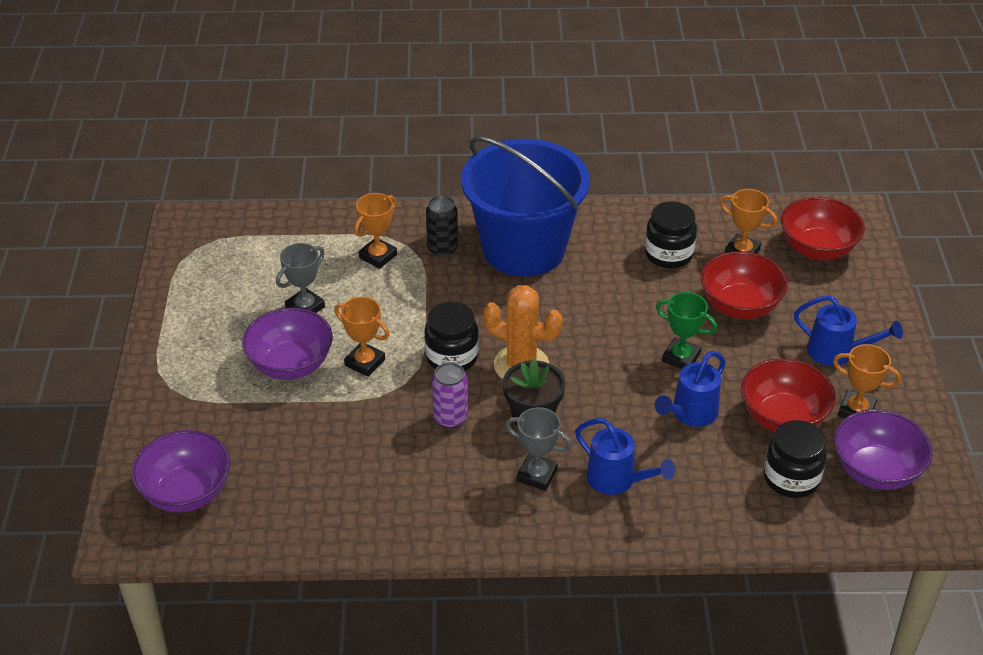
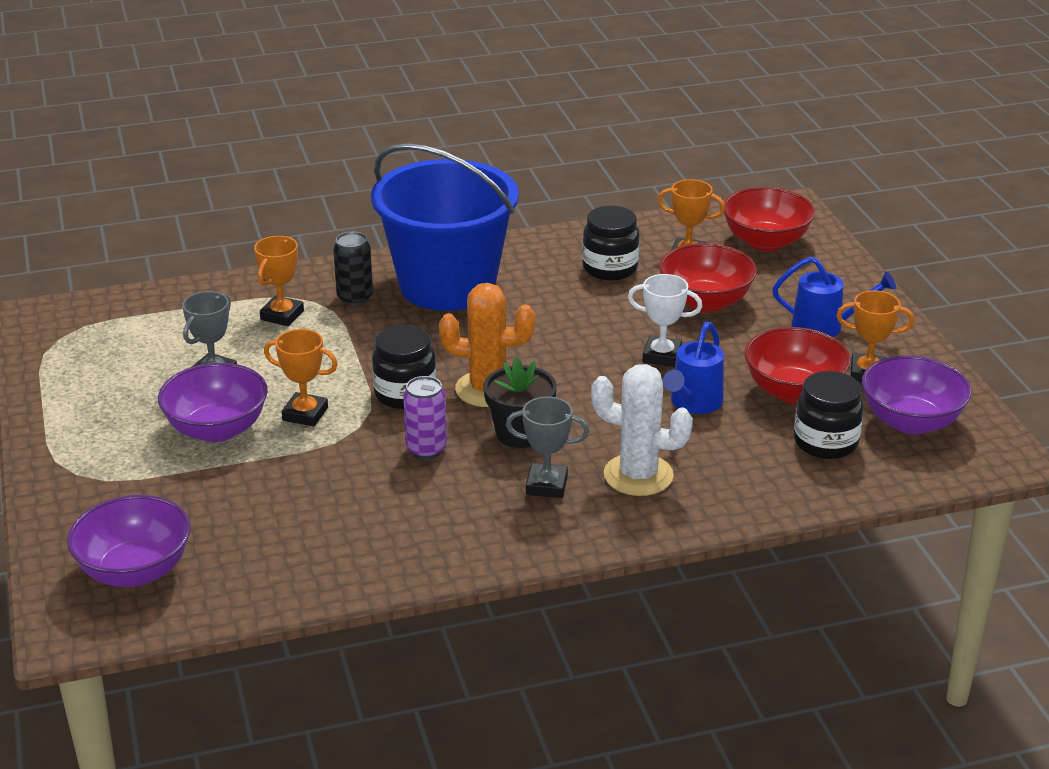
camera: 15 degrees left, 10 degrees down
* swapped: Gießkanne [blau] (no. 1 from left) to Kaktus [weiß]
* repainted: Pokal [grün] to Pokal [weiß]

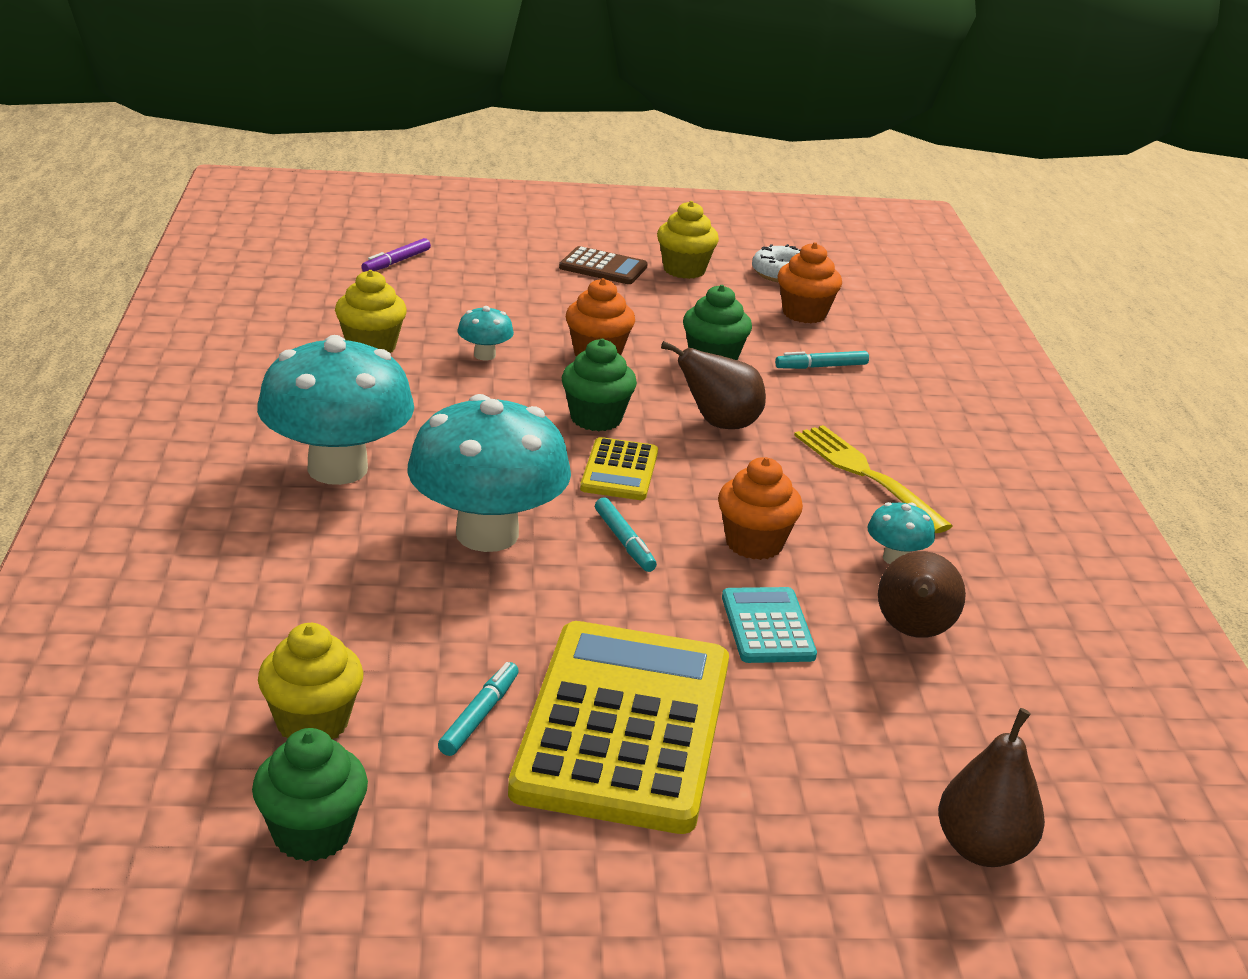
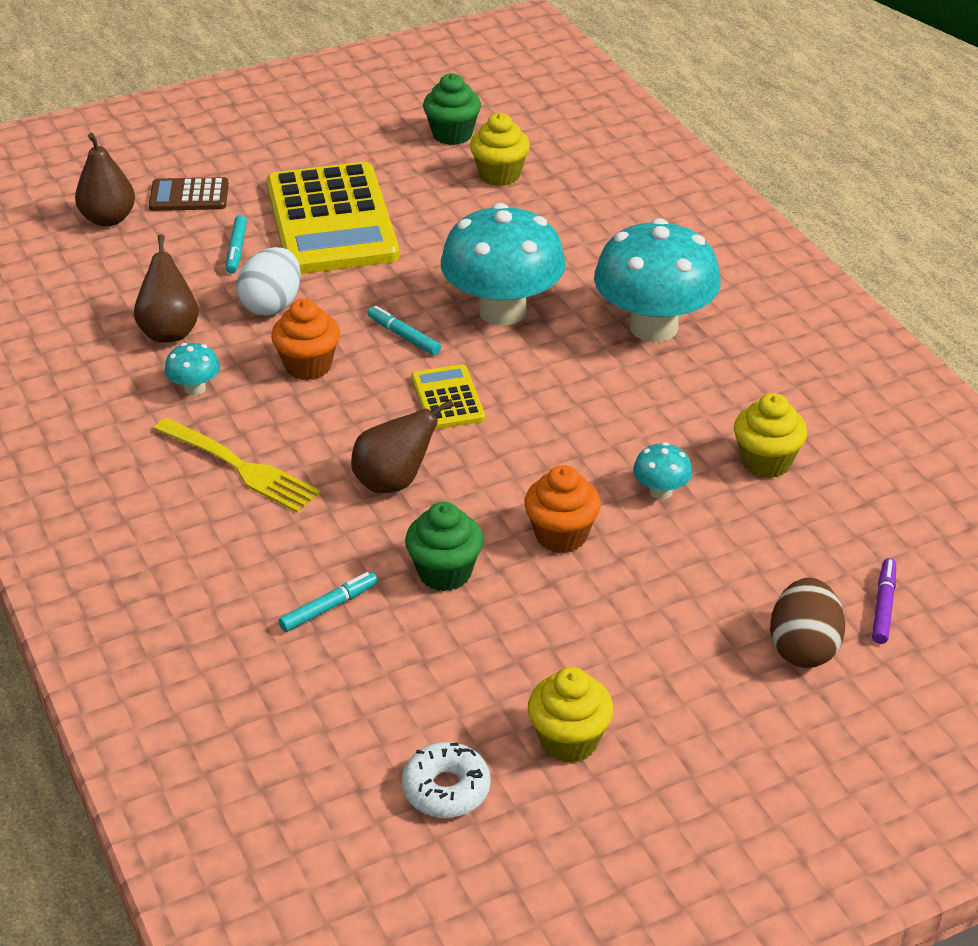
camera: 160 degrees right, 10 degrees up
* gone: Muffin [grün] (no. 2 from left)
* gone: Muffin [orange] (no. 3 from left)
* new: Ei [braun]
* shifted: Filzstift [türkis] (no. 1 from left)
* shifted: Taschenrechner [braun]
* swapped: Taschenrechner [türkis] to Ei [weiß]

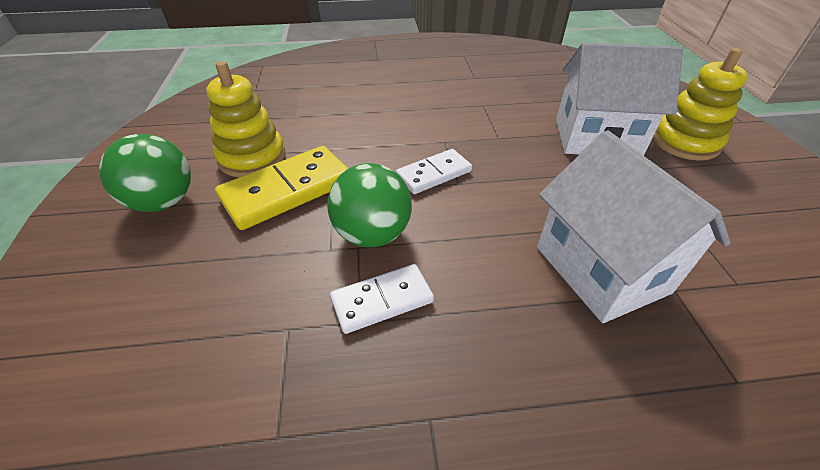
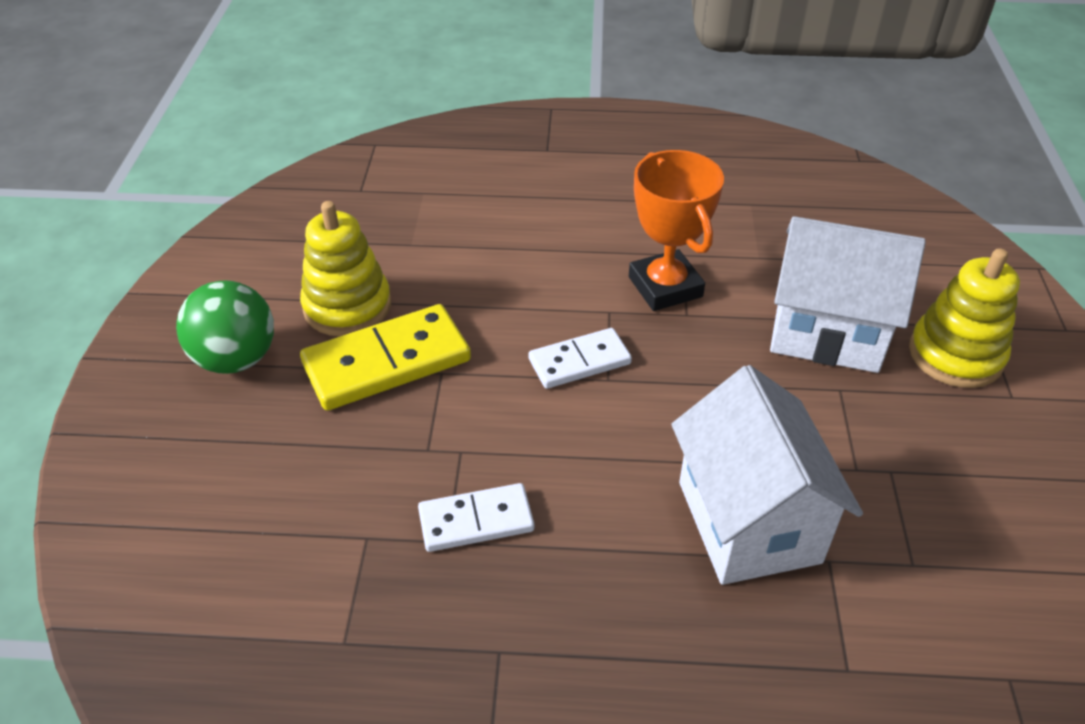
camera: 10 degrees right, 0 degrees up
* gone: Ball [grün] (no. 2 from left)
* new: Pokal [orange]

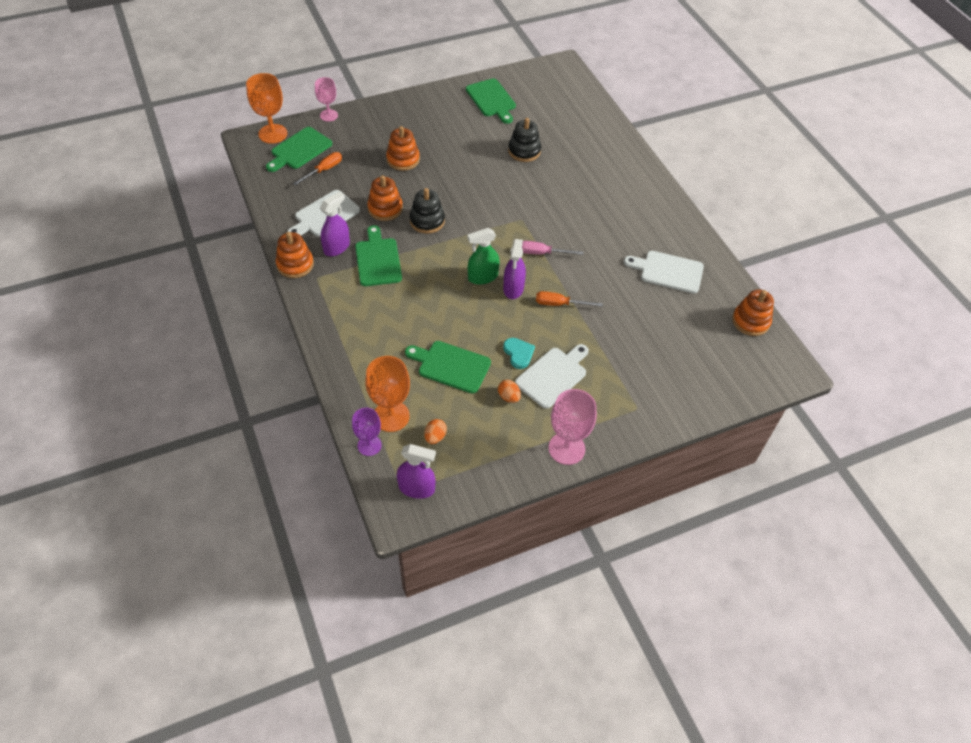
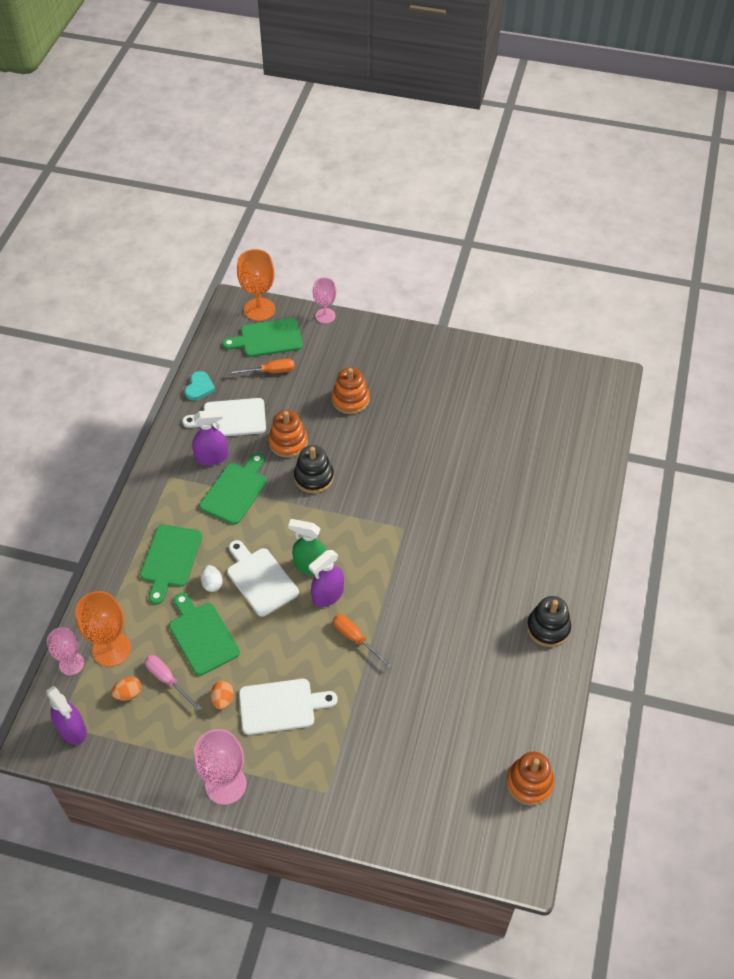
camera: 40 degrees right, 0 degrees up
* gone: Stapelspielzeug [orange] (no. 1 from left)
* new: Ei [weiß]
* shifted: Schneidebrett [grün] (no. 4 from left in the first image) to Schneidebrett [grün] (no. 1 from left)
* shifted: Herz [türkis]
* shifted: Stapelspielzeug [schwarz] (no. 2 from left)
* shifted: Schraubenzieher [rosa]
* shifted: Schneidebrett [weiß] (no. 3 from left in the first image) to Schneidebrett [weiß] (no. 2 from left)
* repainted: Kelch [lila] to Kelch [rosa] (no. 1 from left)

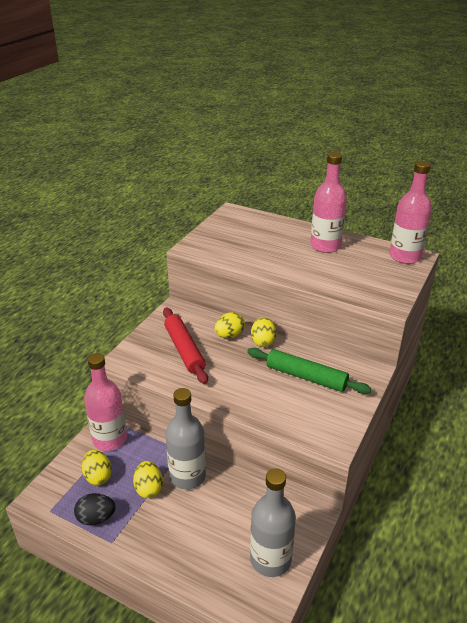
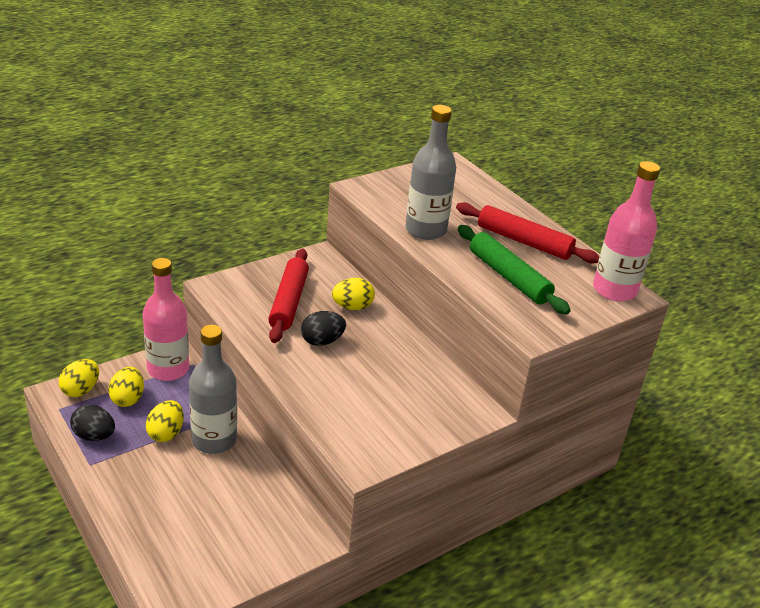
camera: 25 degrees right, 0 degrees up
* new: Ei [schwarz] (no. 2 from left)
* shifted: Nudelholz [grün]
* shifted: Flasche [grau] (no. 2 from left)
* shifted: Ei [gelb] (no. 4 from left in the first image) to Ei [gelb] (no. 1 from left)
* swapped: Flasche [rosa] (no. 2 from left) to Nudelholz [rot] (no. 2 from left)

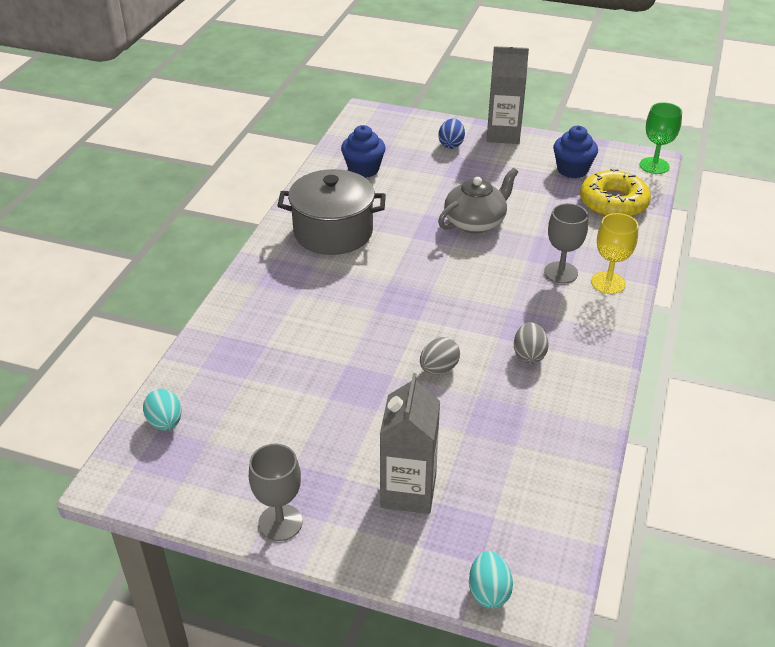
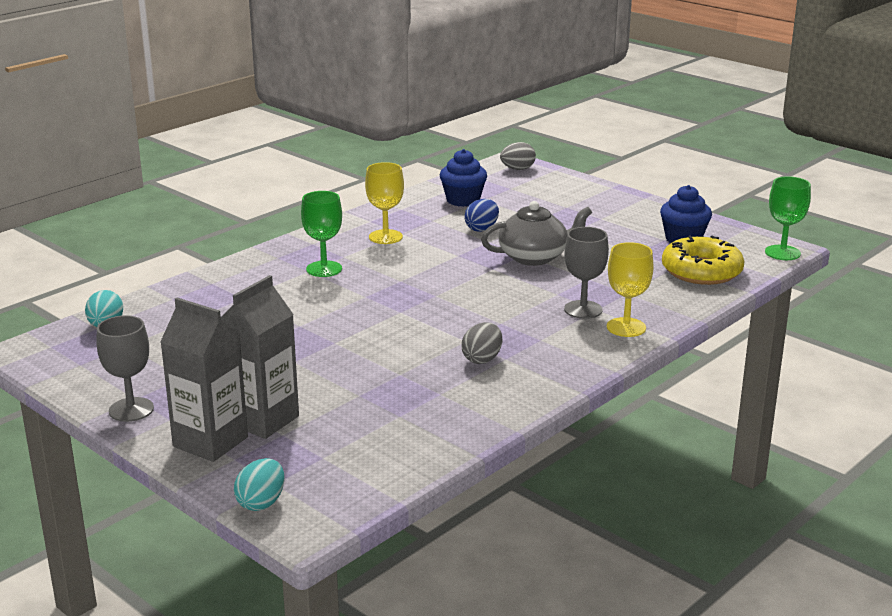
camera: 25 degrees right, 15 degrees down
* new: Kelch [grün] (no. 1 from left)
* shifted: Ei [grau] (no. 1 from left in the first image) to Ei [grau] (no. 2 from left)
* shifted: Ei [blau]
* shifted: Getränkekarton [grau] (no. 2 from left in the first image) to Getränkekarton [grau] (no. 1 from left)
* swapped: Kochtopf [grau] to Kelch [gelb] (no. 1 from left)

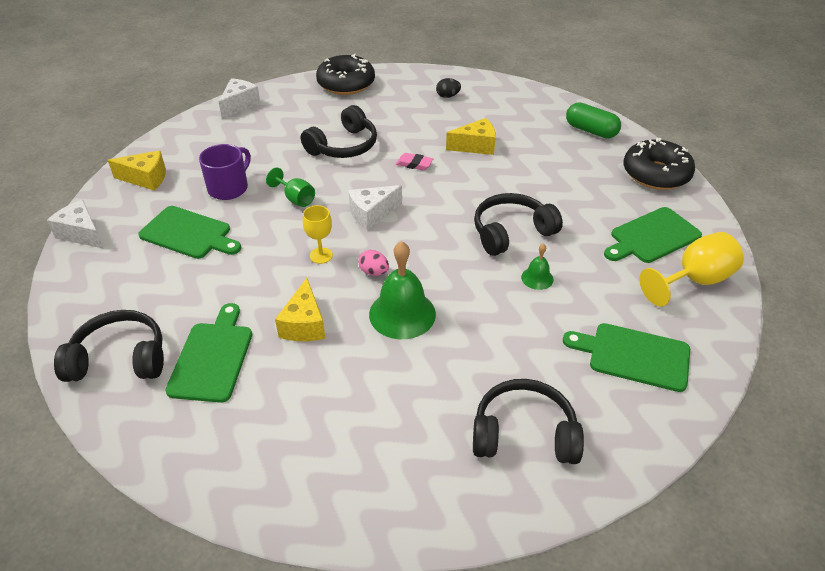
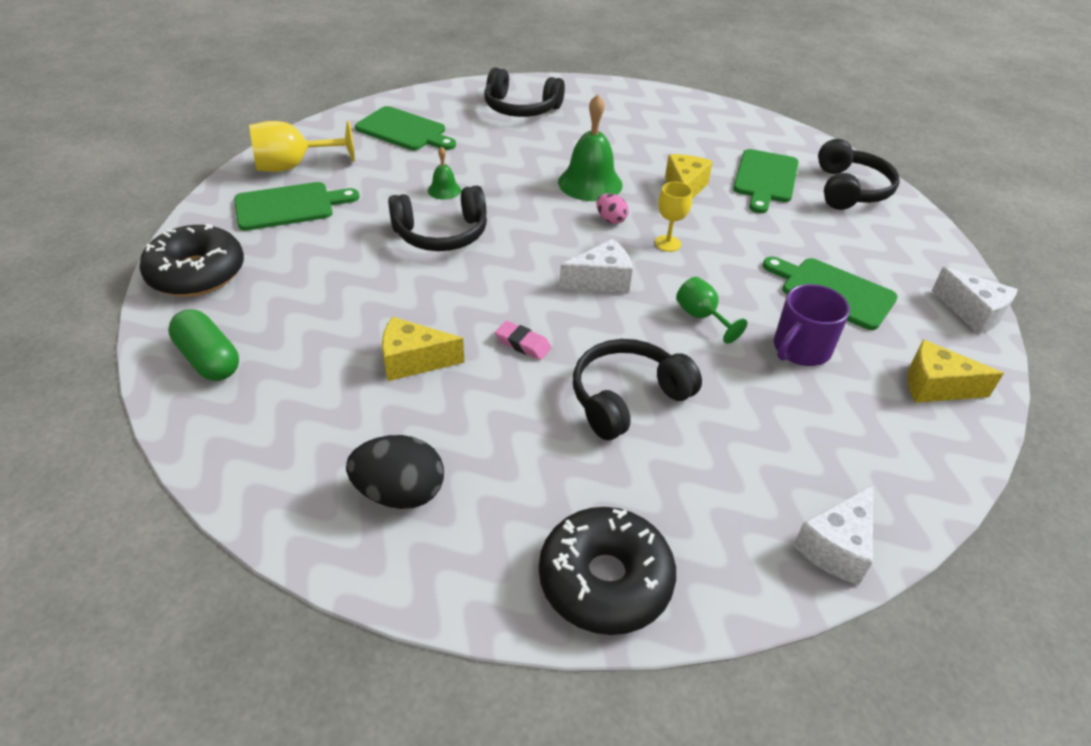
camera: 170 degrees left, 0 degrees up
* rotated: Kopfhörer [schwarz] (no. 1 from left in the first image) 90 degrees counterclockwise
* scaled: Ei [schwarz] x1.82

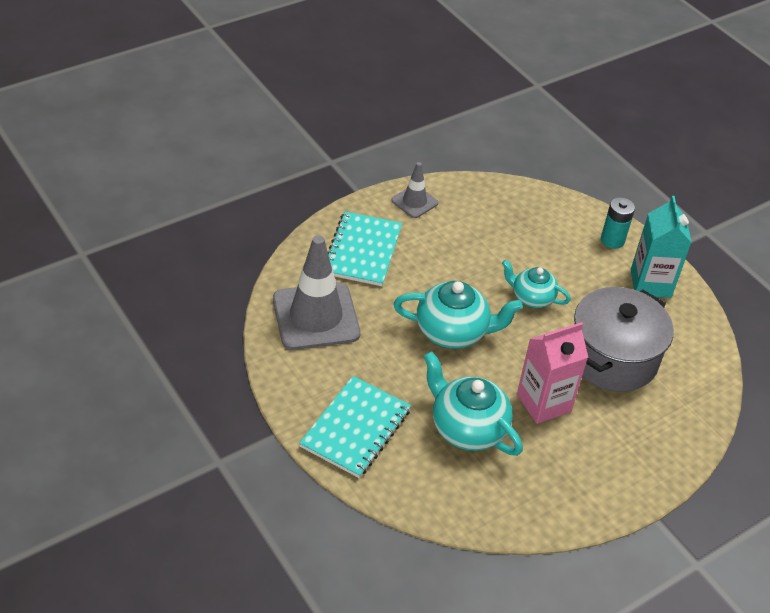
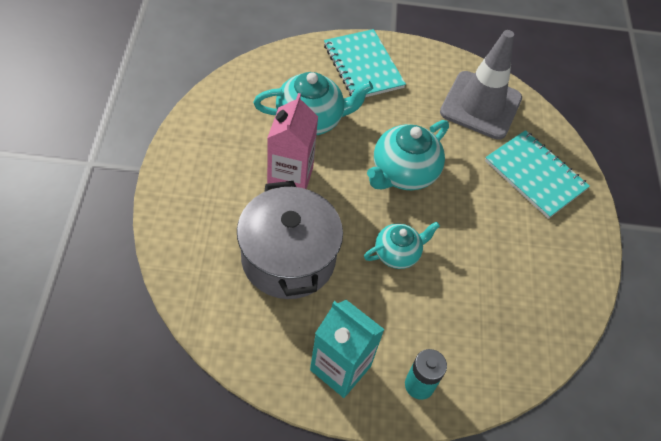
camera: 125 degrees right, 10 degrees up
* gone: Leitkegel [grau] (no. 2 from left)

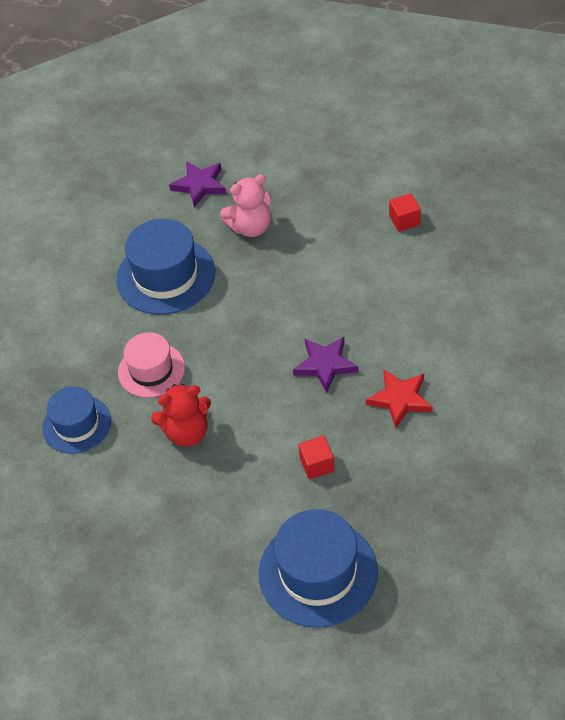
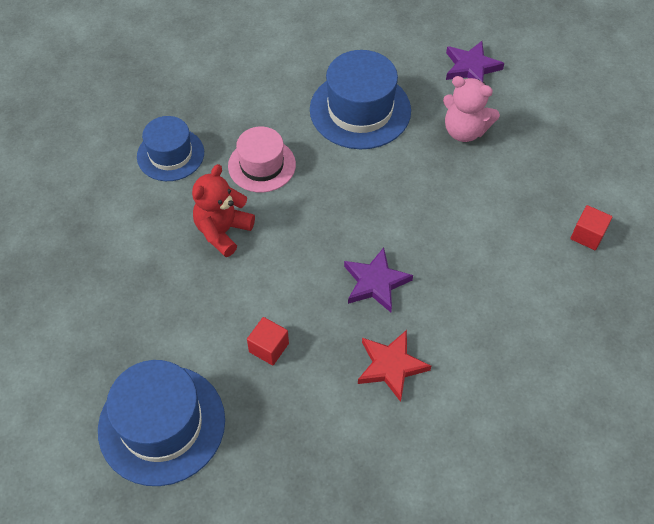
camera: 45 degrees right, 5 degrees up
* rotated: Teddybär [rot] 90 degrees clockwise

